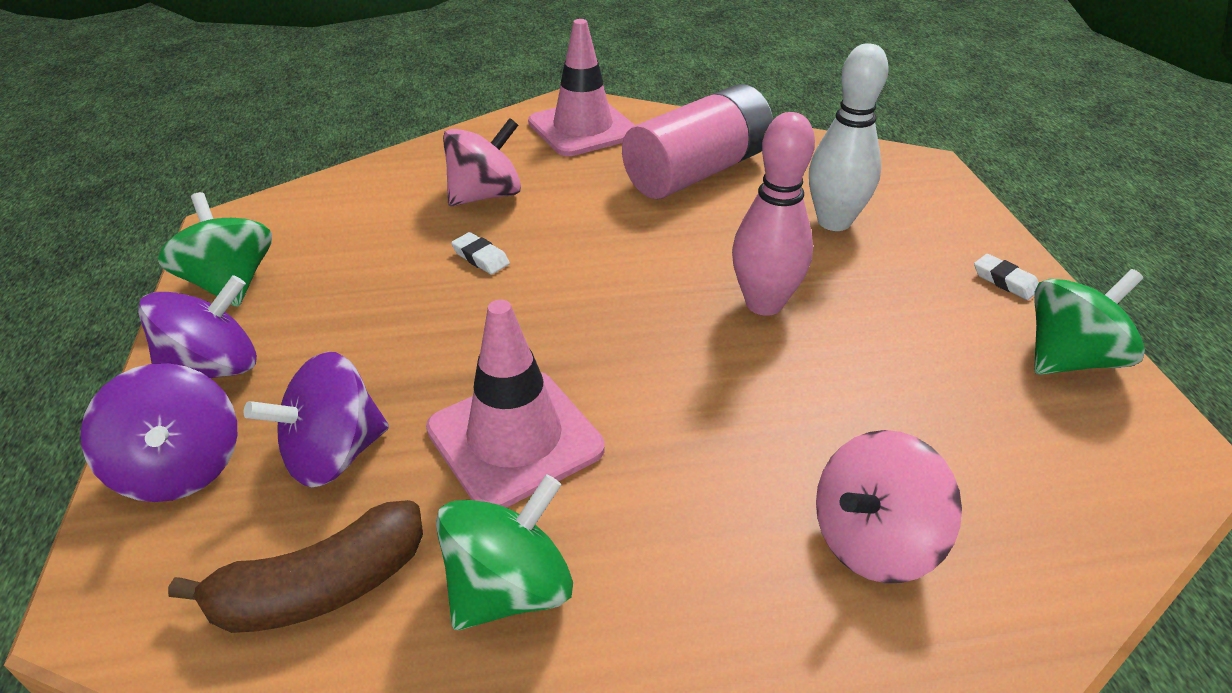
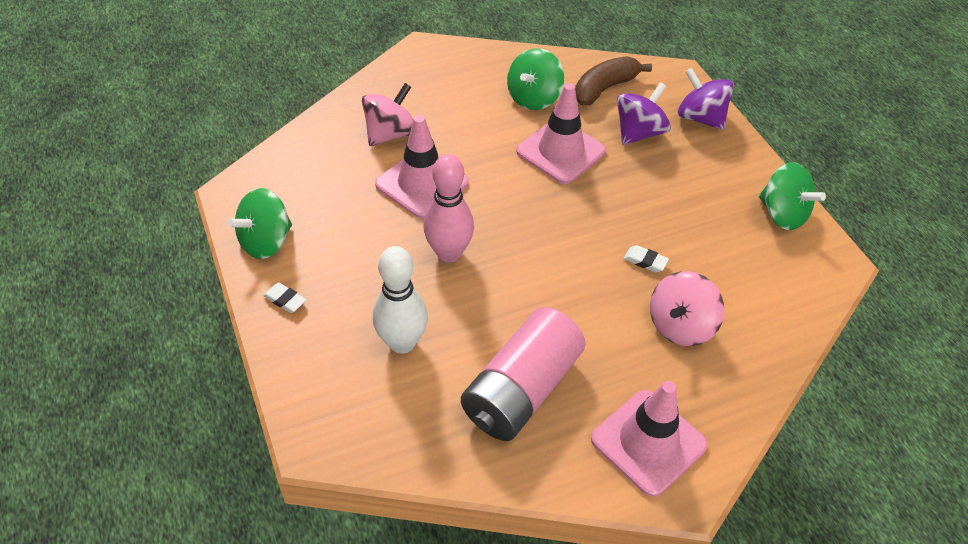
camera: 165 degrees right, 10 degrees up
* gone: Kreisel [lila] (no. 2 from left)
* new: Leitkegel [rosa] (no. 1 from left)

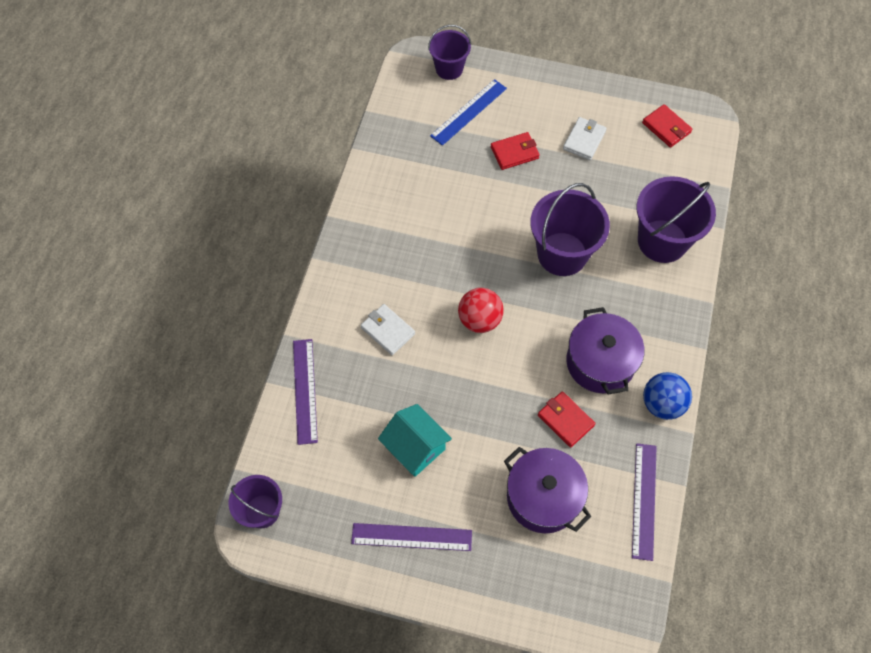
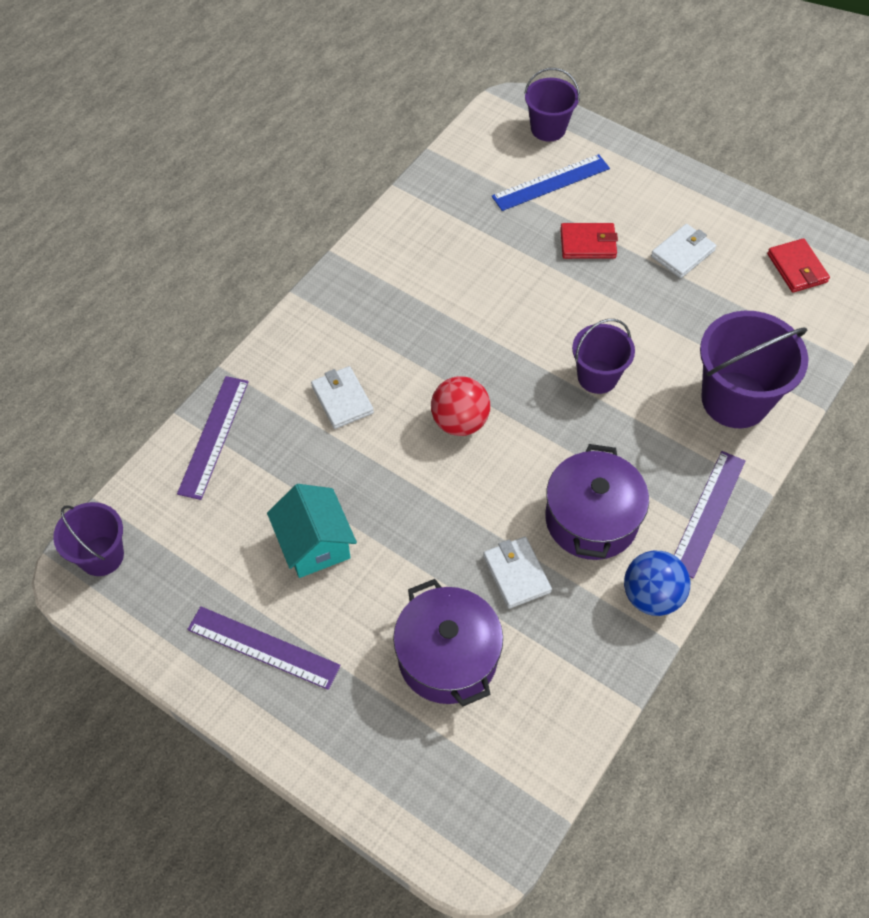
camera: 20 degrees right, 5 degrees down
* shifted: Lineal [lila] (no. 3 from left)
* repainted: Geldbörse [rot] (no. 2 from left) to Geldbörse [weiß] (no. 2 from left)
* scaled: Eimer [lila] (no. 3 from left) x0.61

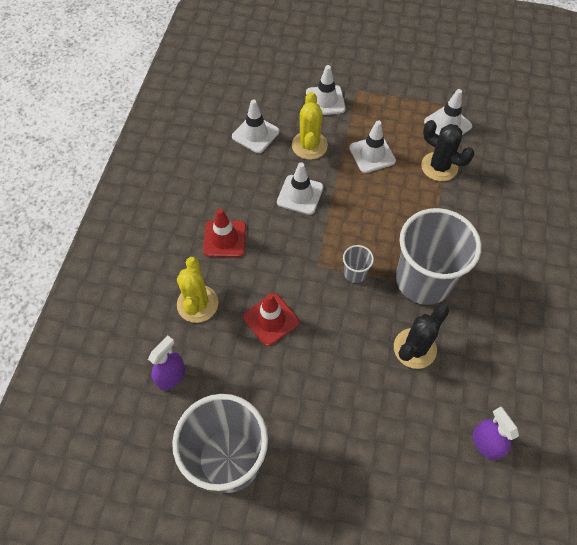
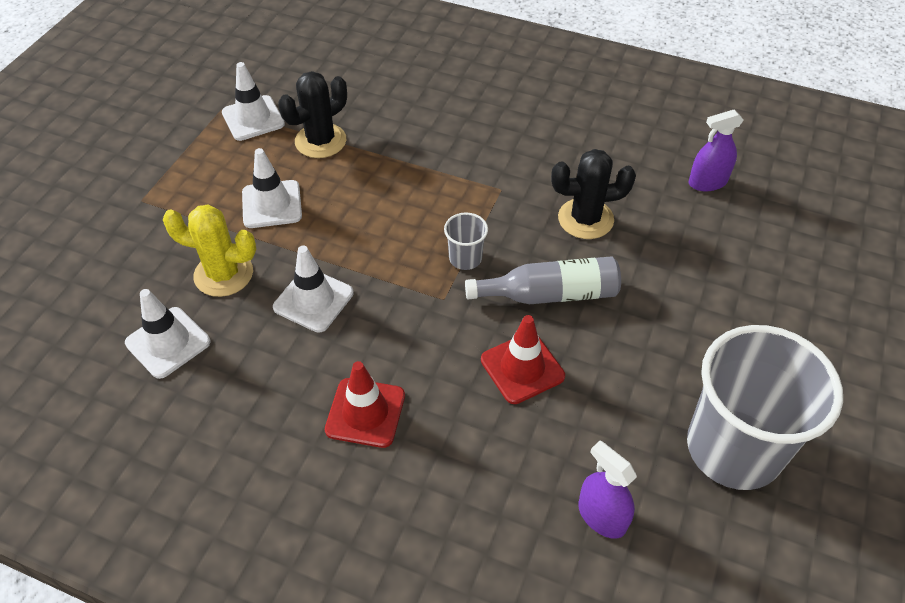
camera: 80 degrees left, 10 degrees down
* gone: Kaktus [gelb] (no. 1 from left)
* gone: Leitkegel [weiß] (no. 3 from left)
* gone: Becher [grau] (no. 3 from left)
* new: Flasche [grau]
* rotated: Kaktus [schwarz] (no. 1 from left in the first image) 60 degrees counterclockwise

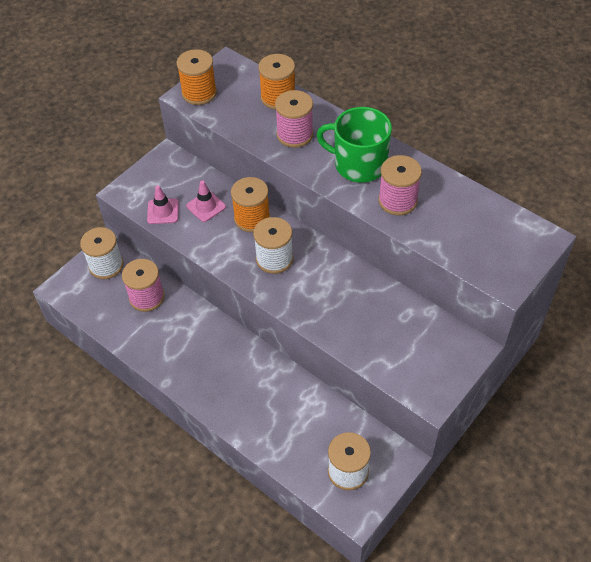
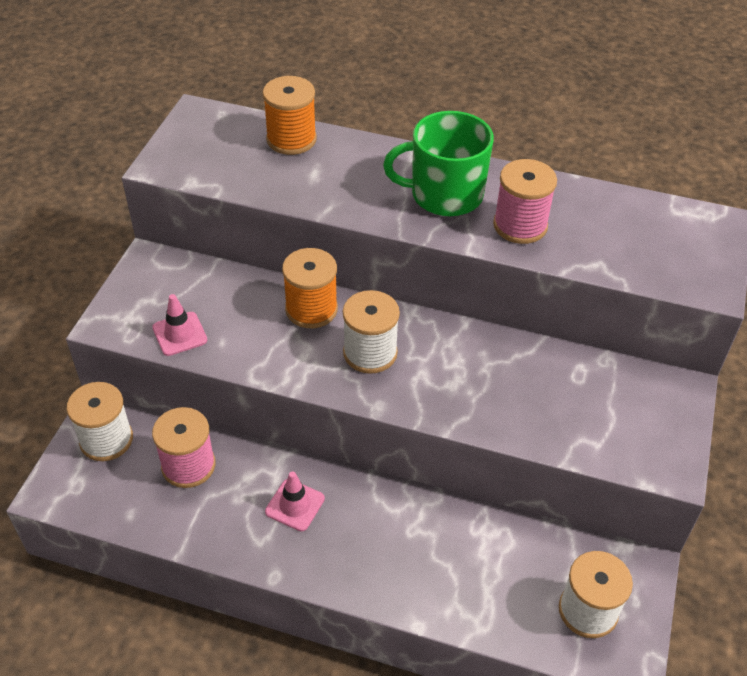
camera: 25 degrees left, 5 degrees down
* gone: Garnrolle [orange] (no. 1 from left)
* gone: Garnrolle [rosa] (no. 2 from left)
* shifted: Leitkegel [rosa] (no. 2 from left)

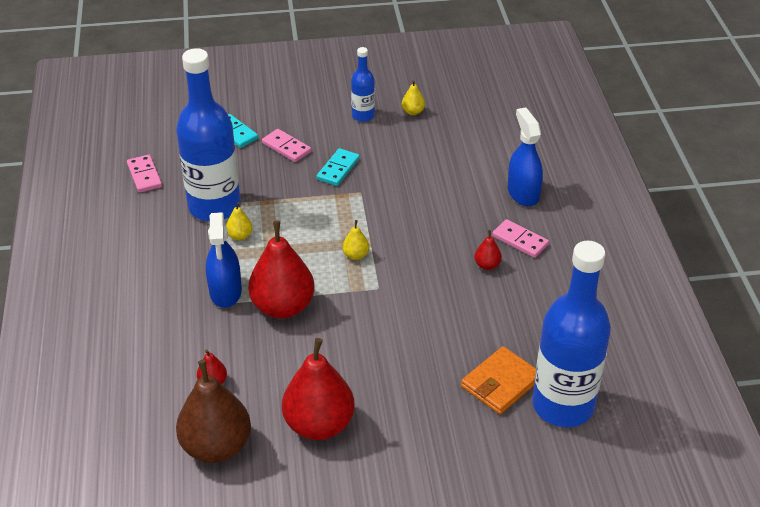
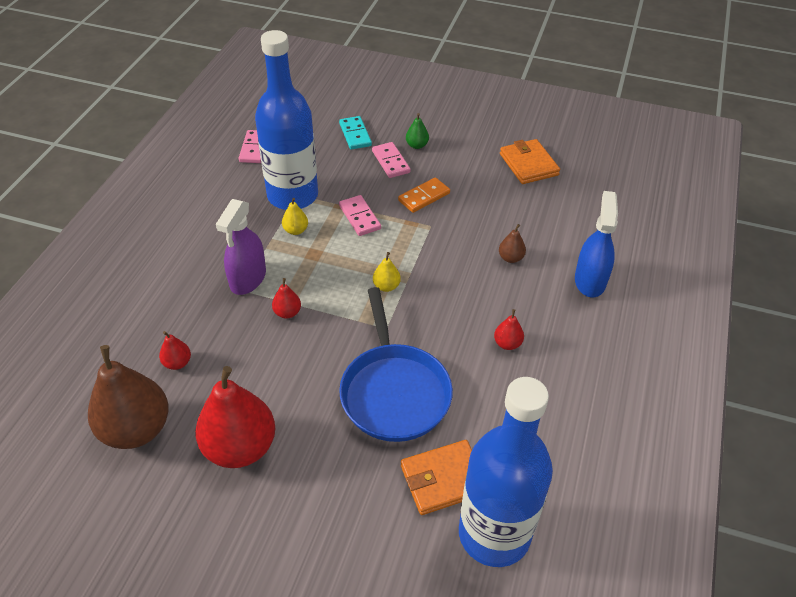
camera: 25 degrees right, 5 degrees up
* gone: Flasche [blau] (no. 2 from left)
* new: Pfanne [blau]
* new: Birne [grün]
* new: Birne [braun] (no. 2 from left)
* shifted: Dominostein [rosa] (no. 3 from left in the first image) to Dominostein [rosa] (no. 2 from left)
* swapped: Birne [gelb] (no. 3 from left) to Geldbörse [orange] (no. 2 from left)
* repainted: Sprühflasche [blau] (no. 1 from left) to Sprühflasche [lila]
* repainted: Dominostein [türkis] (no. 2 from left) to Dominostein [orange]
* scaled: Birne [rot] (no. 2 from left in the first image) x0.43

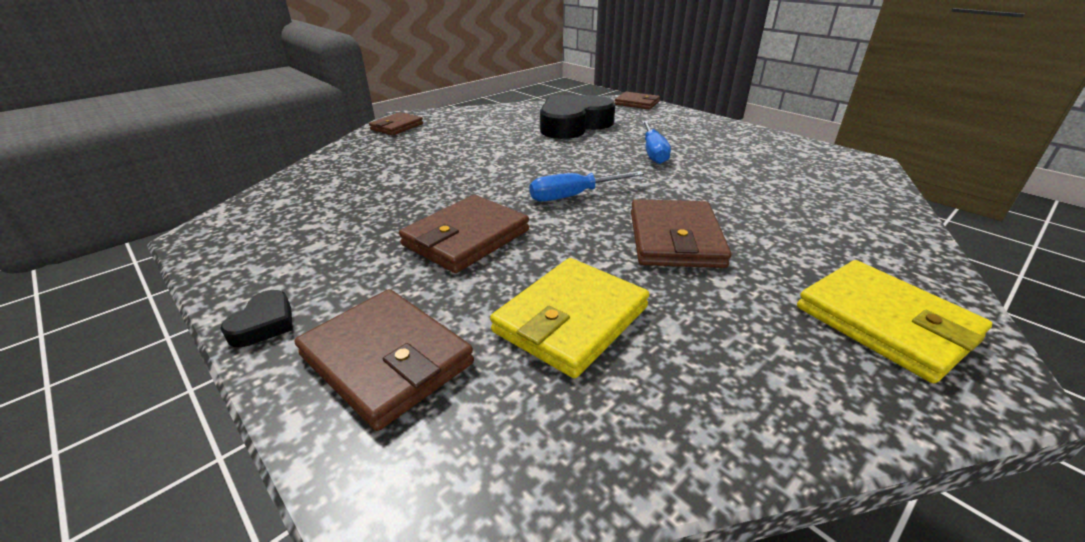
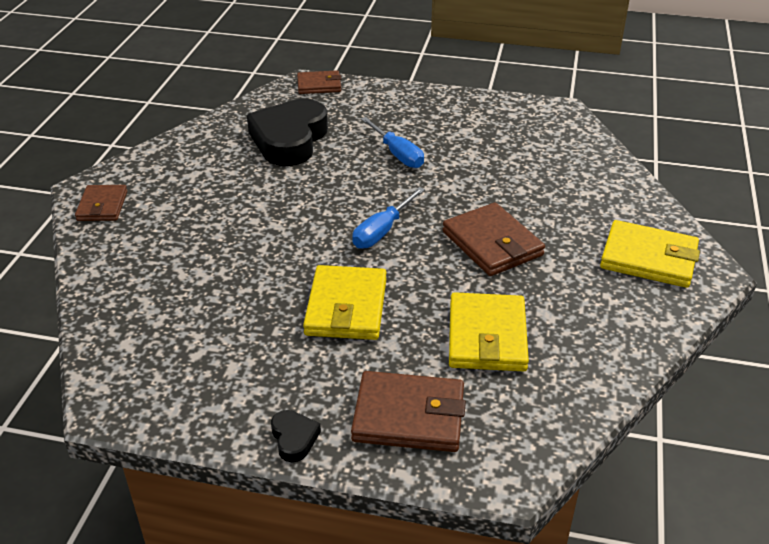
camera: 35 degrees left, 5 degrees up
* repainted: Geldbörse [braun] (no. 3 from left) to Geldbörse [gelb] (no. 1 from left)

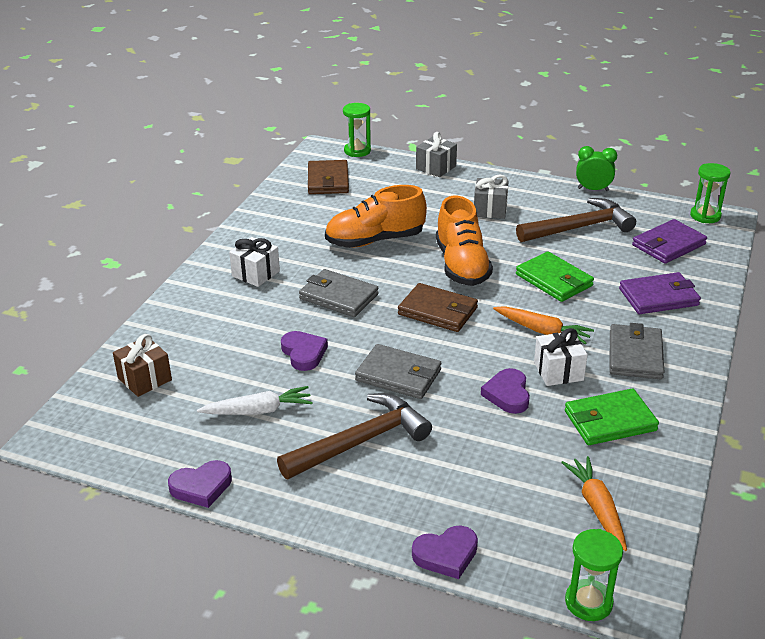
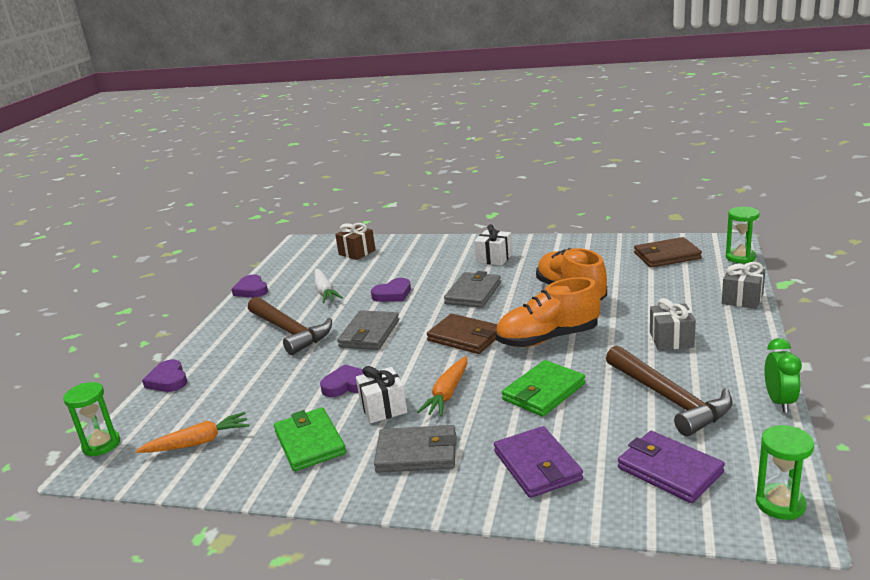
camera: 85 degrees right, 10 degrees down
* rotated: Geldbörse [braun] (no. 2 from left in the first image) 75 degrees counterclockwise

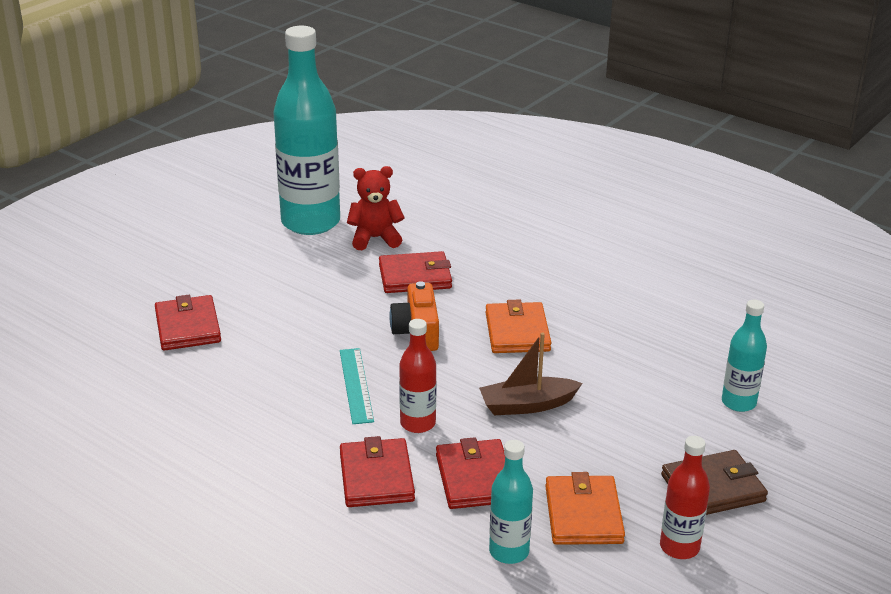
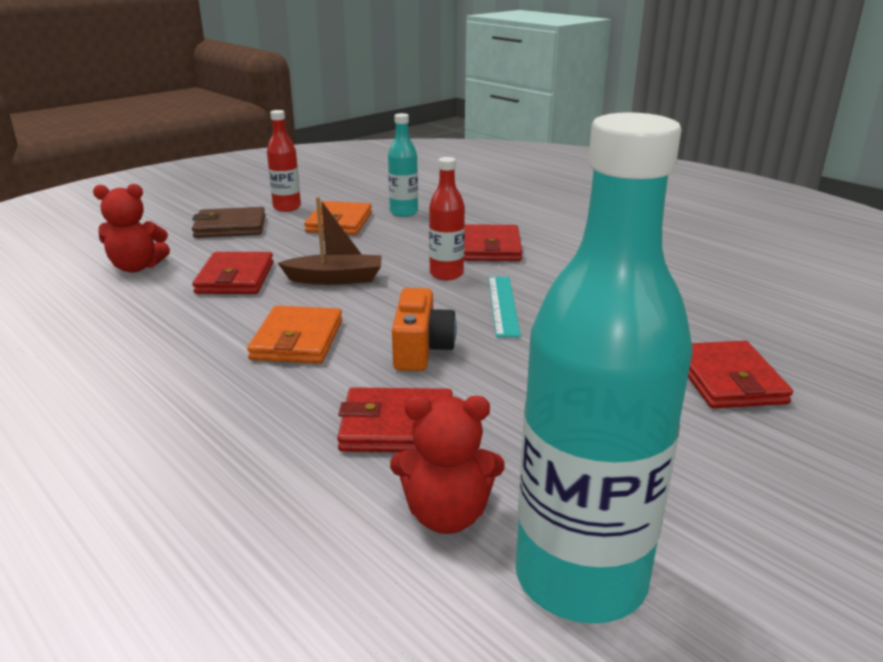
camera: 170 degrees left, 5 degrees down
* shifted: Geldbörse [rot] (no. 4 from left in the first image) to Geldbörse [rot] (no. 1 from left)
* swapped: Flasche [türkis] (no. 3 from left) to Teddybär [rot] (no. 1 from left)

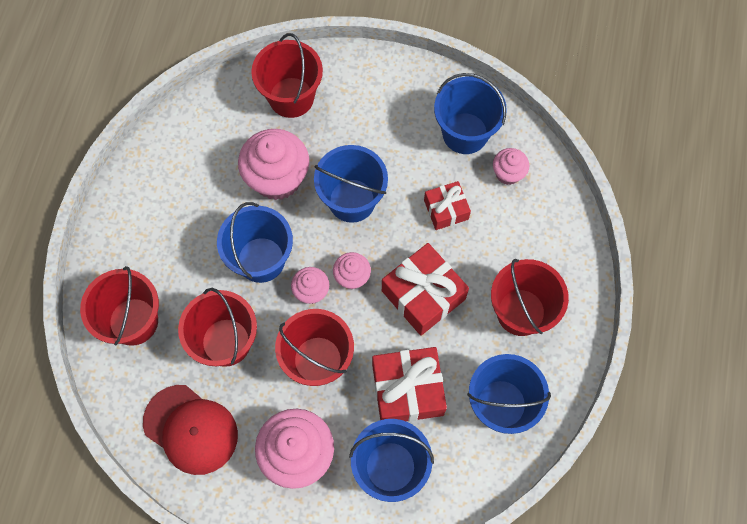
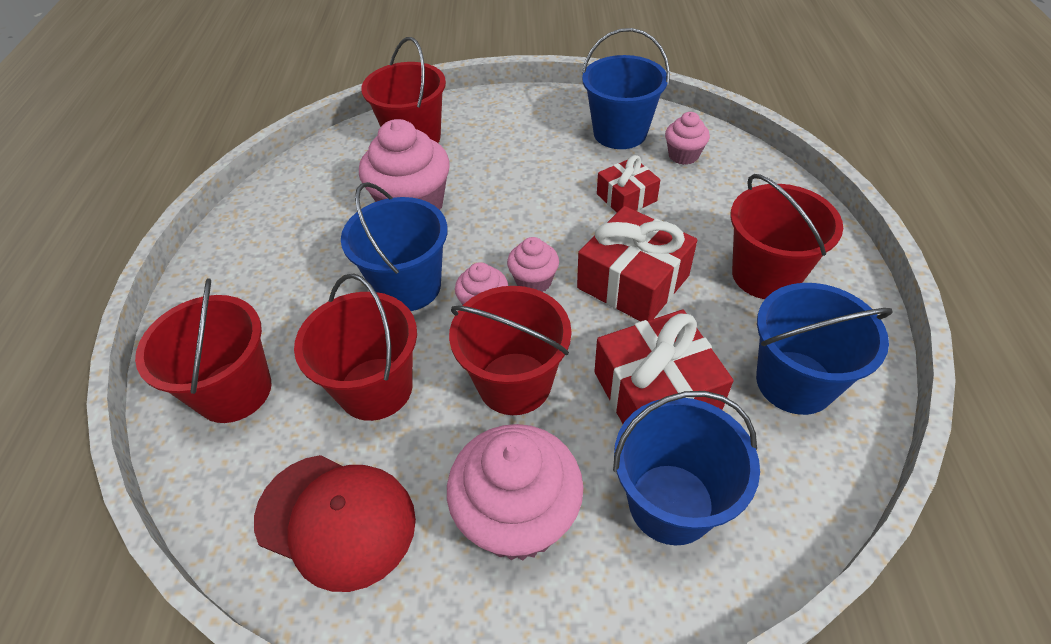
camera: 10 degrees left, 20 degrees down
* gone: Eimer [blau] (no. 2 from left)

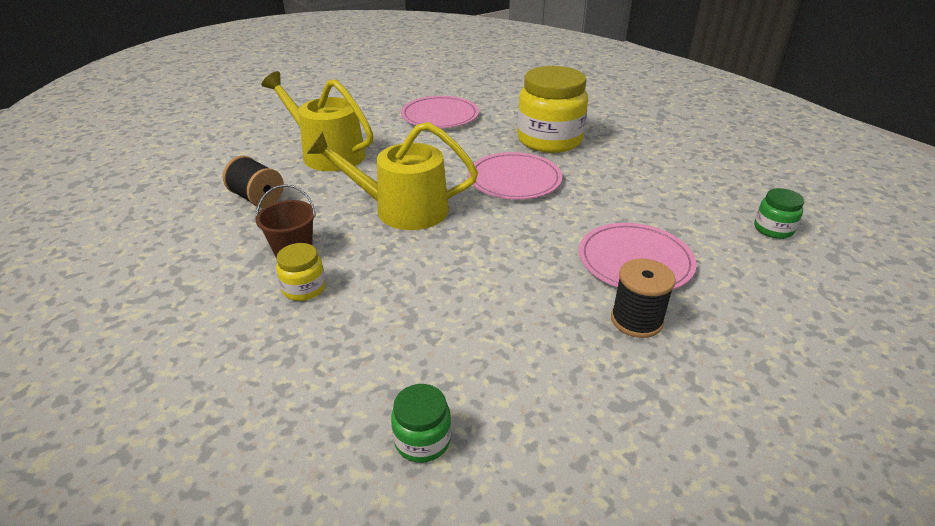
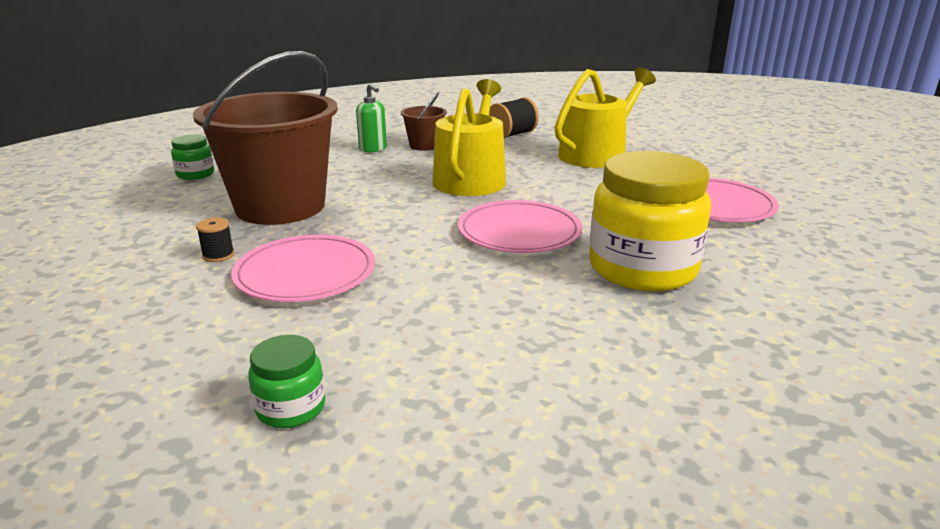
camera: 100 degrees right, 10 degrees down
* new: Eimer [braun] (no. 1 from left)
* swapped: Einmachglas [gelb] (no. 1 from left) to Seifenspender [grün]
* scaled: Garnrolle [schwarz] (no. 2 from left in the first image) x0.58

